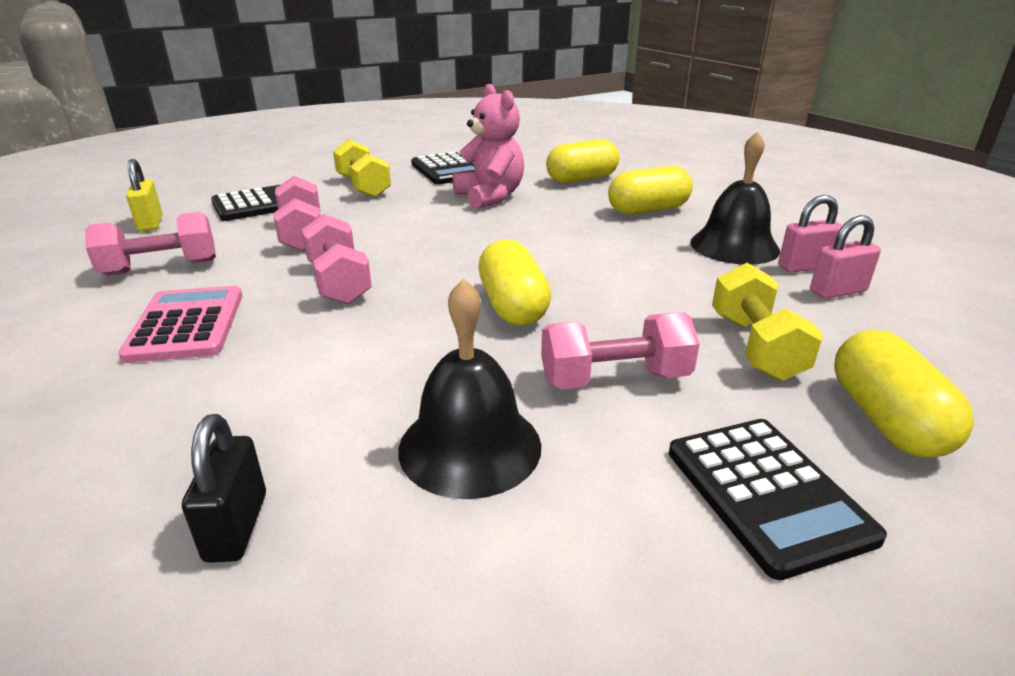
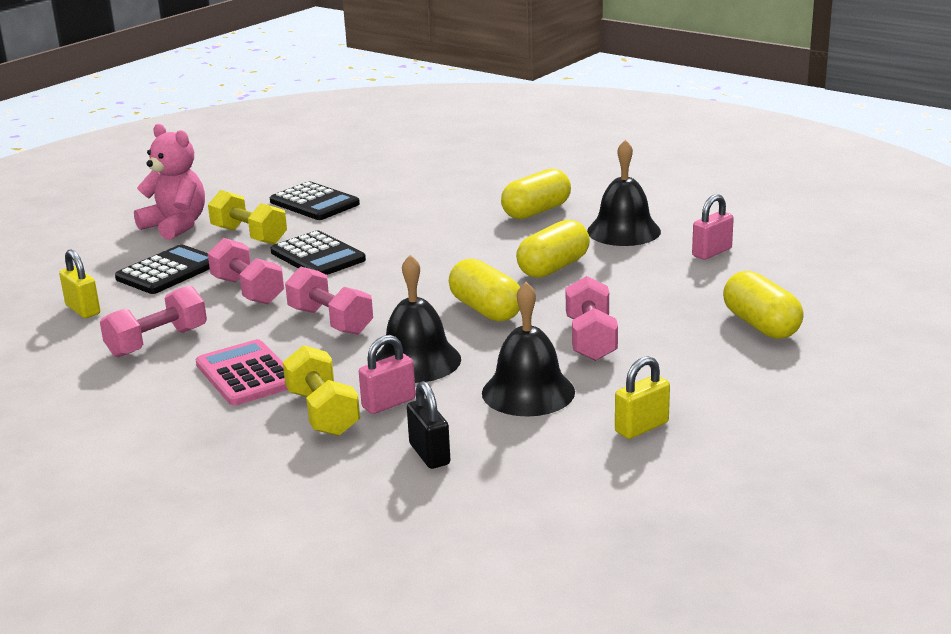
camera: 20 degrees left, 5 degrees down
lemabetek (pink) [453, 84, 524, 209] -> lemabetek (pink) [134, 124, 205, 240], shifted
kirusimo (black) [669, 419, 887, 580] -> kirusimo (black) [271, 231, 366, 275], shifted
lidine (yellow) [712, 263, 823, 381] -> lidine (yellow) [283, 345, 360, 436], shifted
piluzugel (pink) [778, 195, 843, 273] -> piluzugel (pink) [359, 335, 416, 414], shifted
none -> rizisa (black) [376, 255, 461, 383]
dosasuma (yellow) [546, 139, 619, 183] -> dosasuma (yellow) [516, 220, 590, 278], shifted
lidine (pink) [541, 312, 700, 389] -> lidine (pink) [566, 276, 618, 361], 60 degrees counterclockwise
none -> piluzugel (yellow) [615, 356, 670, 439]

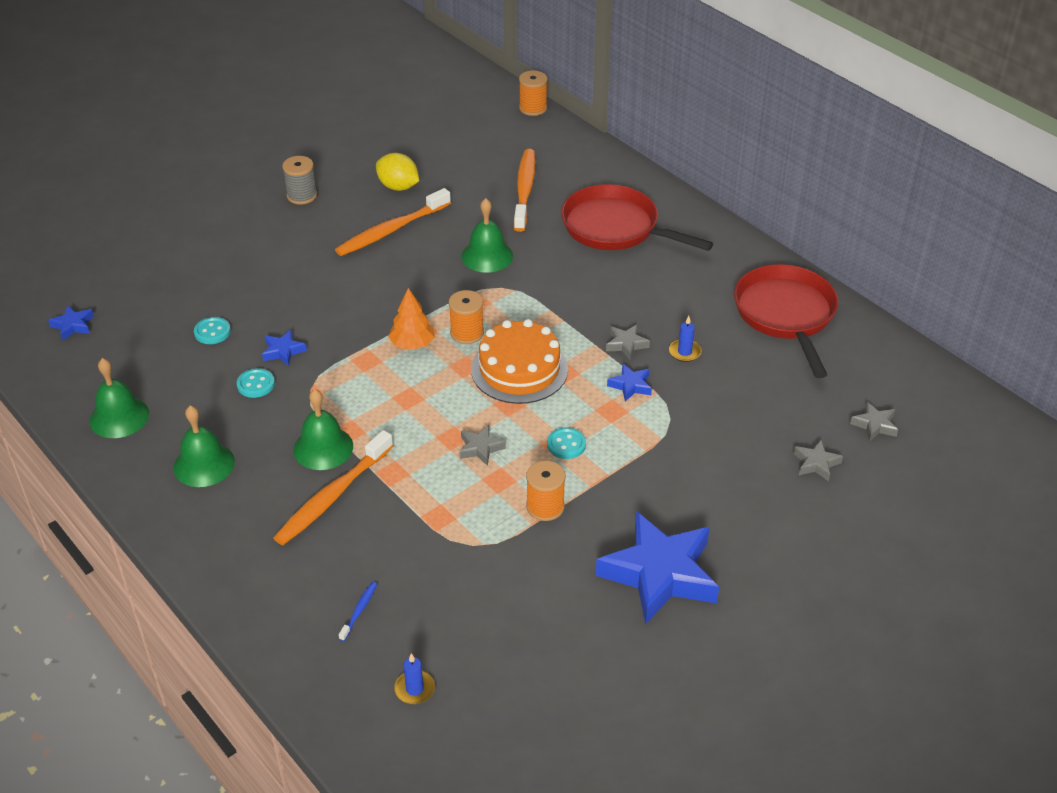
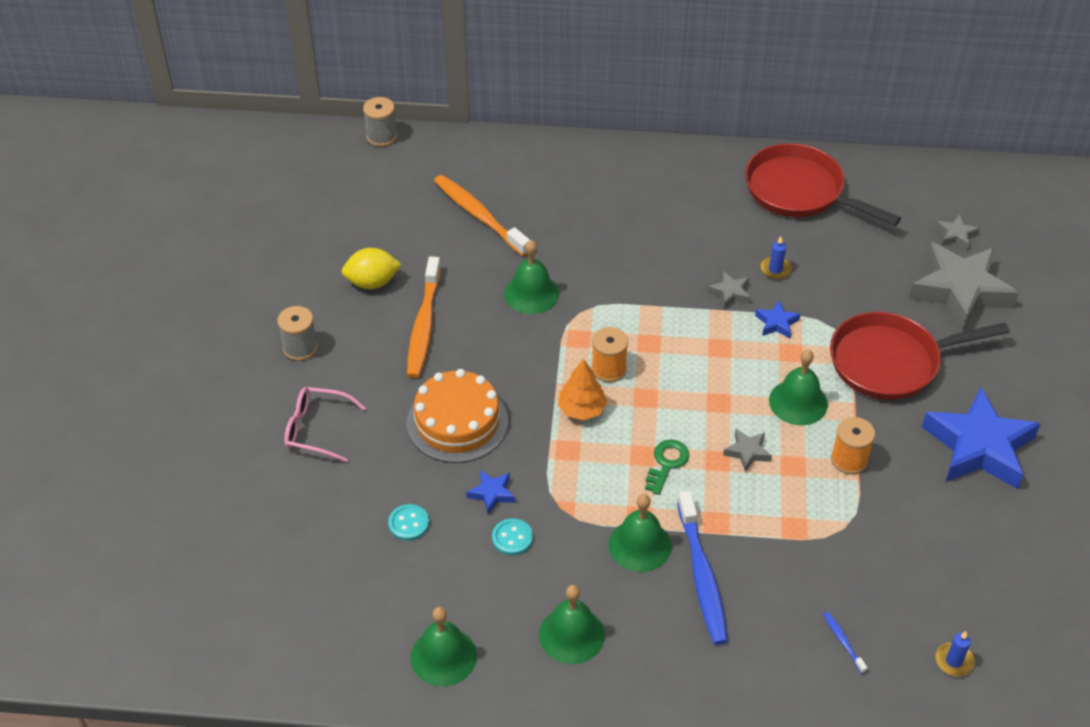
camera: 45 degrees left, 5 degrees up
none -> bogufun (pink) [284, 387, 366, 462]
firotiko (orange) [519, 70, 548, 116] -> firotiko (grey) [363, 97, 397, 147]
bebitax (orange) [471, 319, 568, 404] -> bebitax (orange) [407, 369, 508, 463], shifted
none -> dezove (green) [645, 440, 689, 495]
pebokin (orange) [274, 430, 393, 545] -> pebokin (blue) [677, 491, 728, 645]
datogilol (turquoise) [547, 427, 586, 459] -> rizisa (green) [769, 349, 828, 425]
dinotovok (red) [561, 184, 713, 251] -> dinotovok (red) [830, 312, 1010, 400], shifted
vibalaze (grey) [794, 440, 843, 481] -> vibalaze (grey) [909, 242, 1019, 331], x2.37
vibalaze (blue) [48, 305, 94, 340] -> none

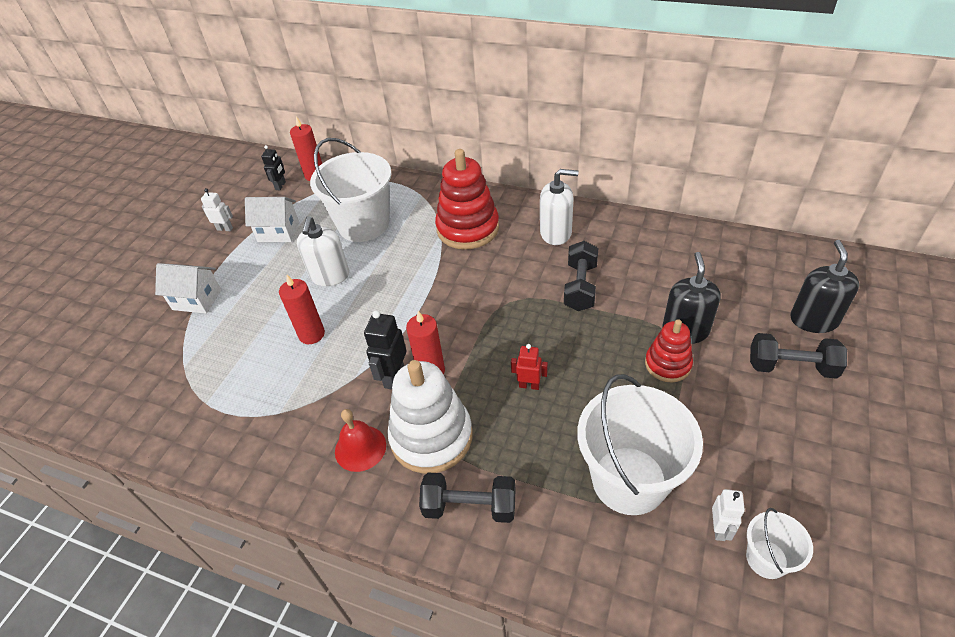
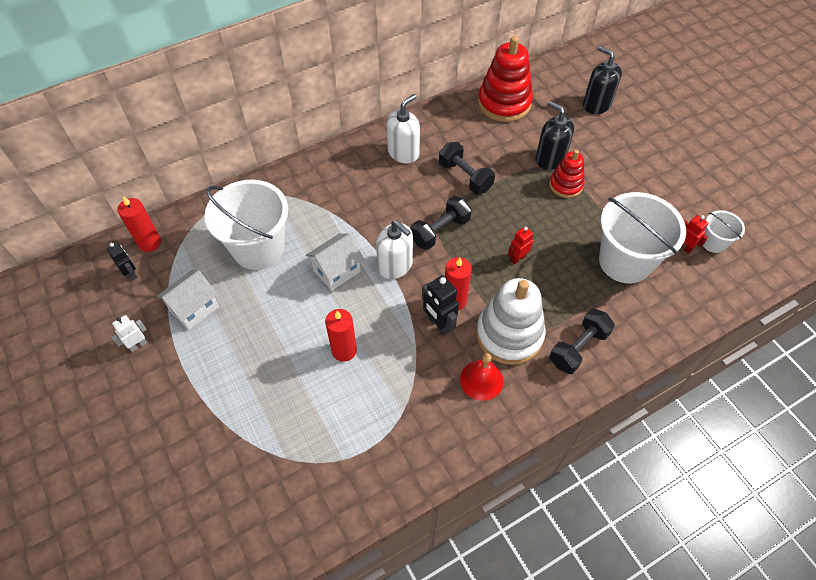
camera: 55 degrees left, 10 degrees up
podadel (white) [155, 263, 221, 314] -> podadel (white) [306, 233, 364, 291], shifted
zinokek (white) [297, 216, 349, 286] -> zinokek (white) [376, 220, 413, 279], shifted
lidine (black) [750, 333, 847, 379] -> lidine (black) [410, 196, 472, 250], shifted
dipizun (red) [435, 149, 499, 250] -> dipizun (red) [478, 36, 533, 122], shifted
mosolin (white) [712, 489, 745, 541] -> mosolin (red) [682, 215, 708, 254]

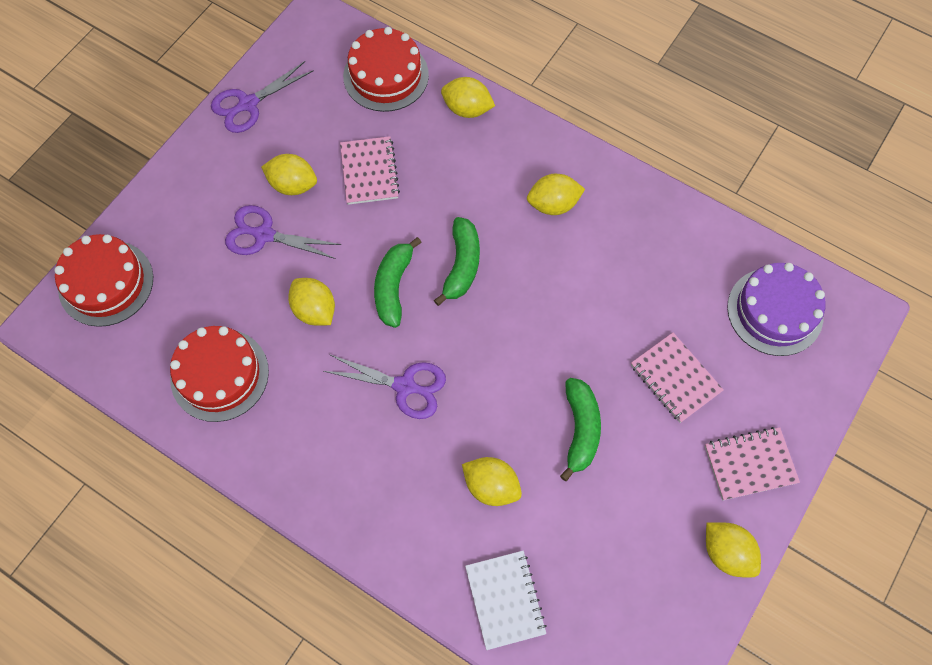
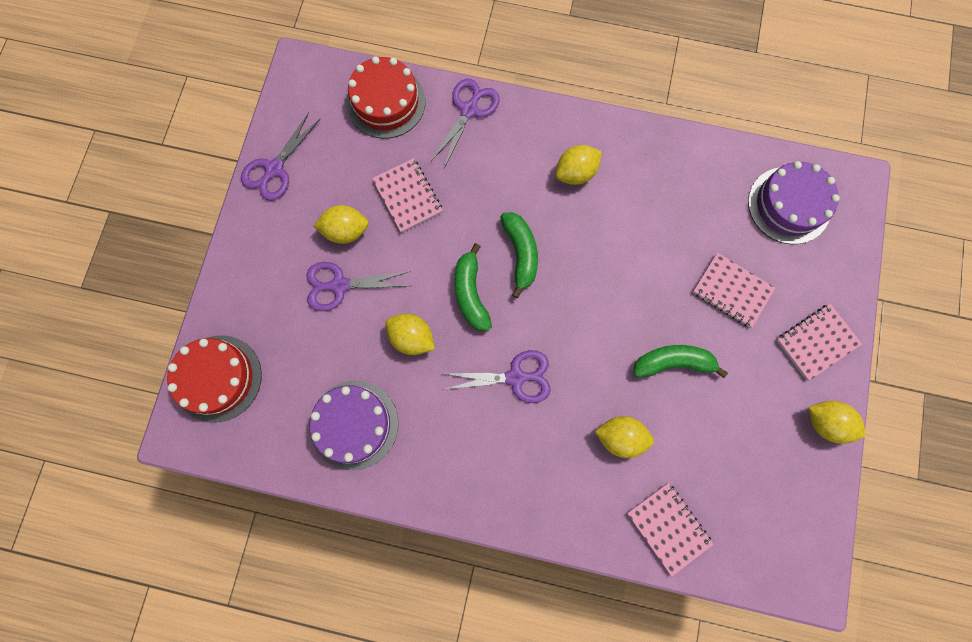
camera: 20 degrees left, 10 degrees up
bebitax (red) [170, 326, 269, 422] -> bebitax (purple) [309, 380, 399, 471]
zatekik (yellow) [441, 77, 495, 118] -> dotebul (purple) [431, 79, 500, 168]
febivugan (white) [465, 551, 547, 650] -> febivugan (pink) [627, 483, 714, 576]
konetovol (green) [560, 378, 601, 482] -> konetovol (green) [634, 345, 728, 378], 75 degrees counterclockwise

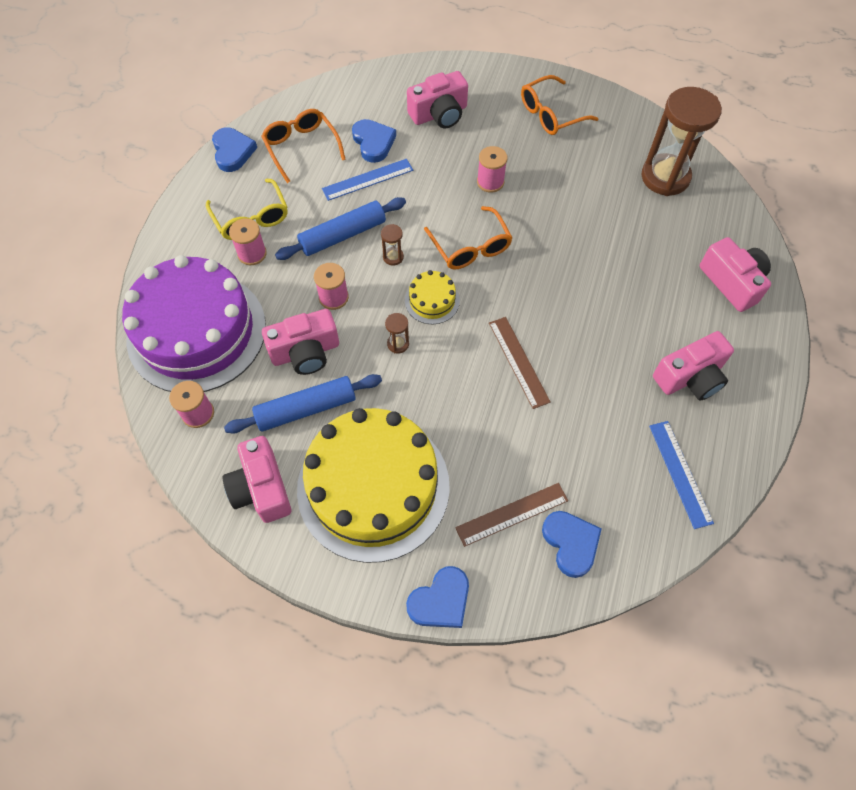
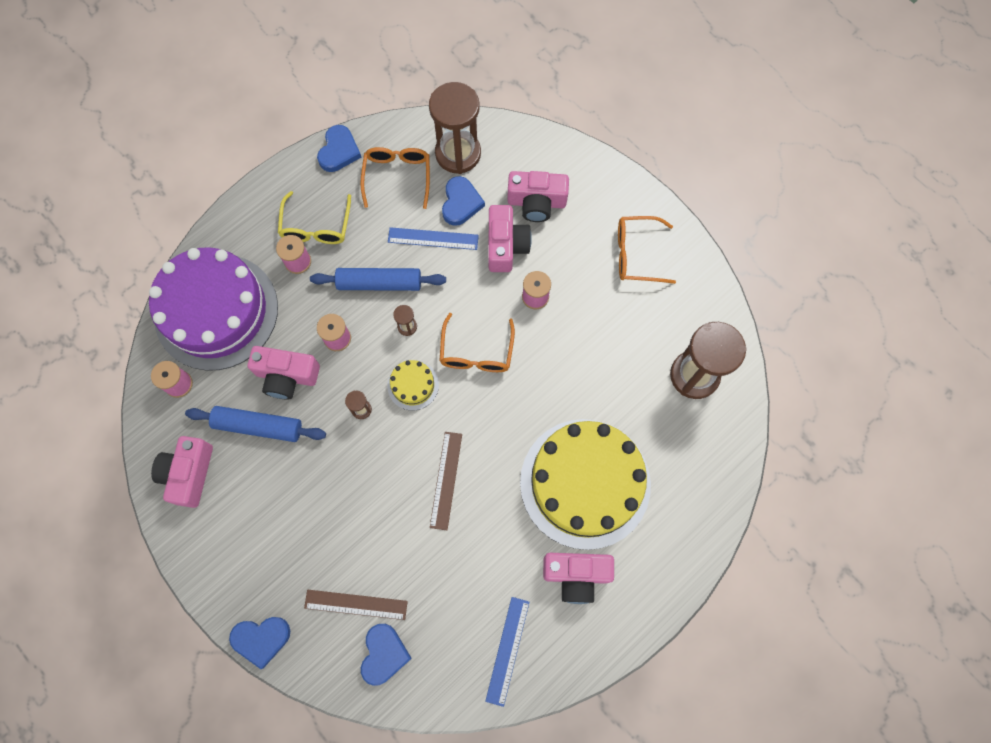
camera: 30 degrees right, 10 degrees up
none -> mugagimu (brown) [429, 82, 481, 174]
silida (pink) [700, 237, 771, 312] -> silida (pink) [488, 205, 532, 272], shifted
bebitax (yellow) [297, 408, 450, 563] -> bebitax (yellow) [520, 419, 651, 550], shifted

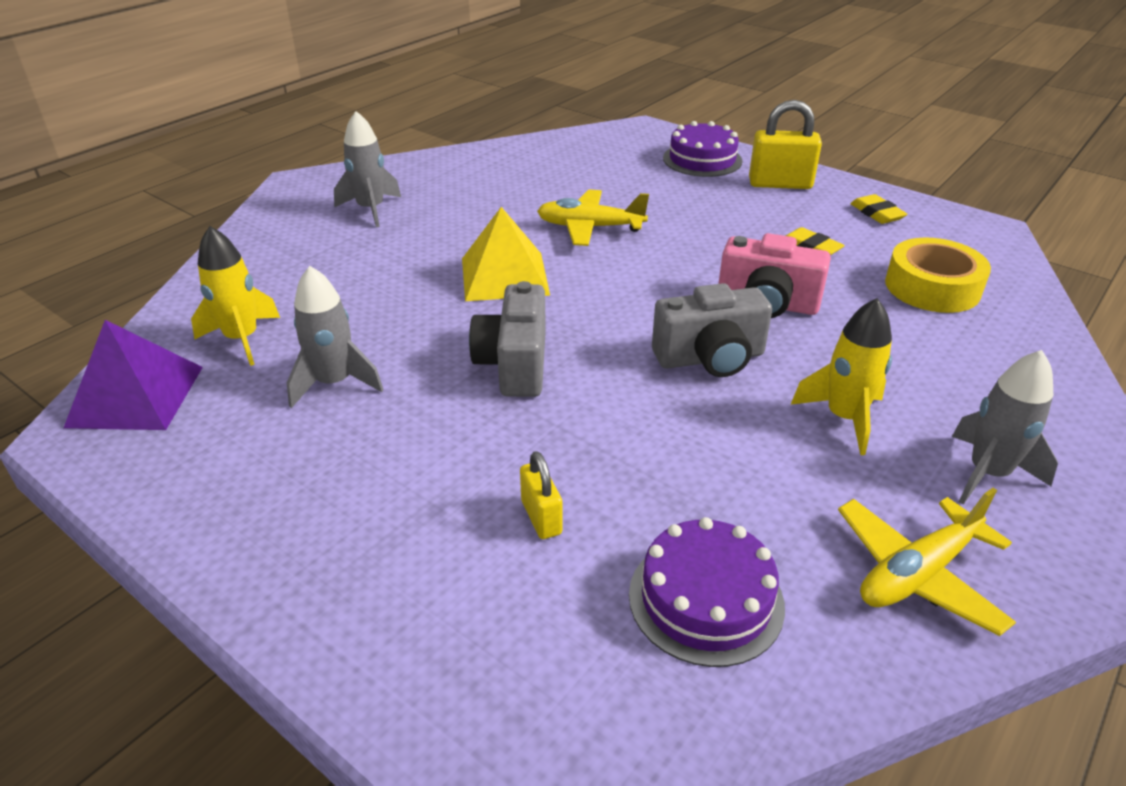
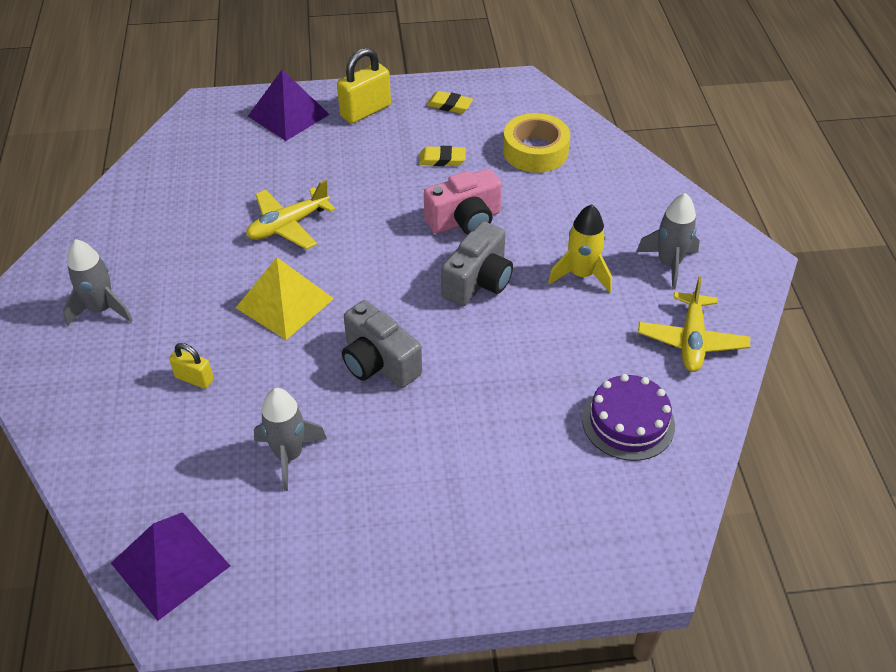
camera: 45 degrees left, 10 degrees up
piluzugel (yellow) [520, 451, 562, 539] -> piluzugel (yellow) [169, 343, 214, 389], shifted
bebitax (purple) [663, 121, 742, 177] -> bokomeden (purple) [248, 70, 330, 141]
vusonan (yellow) [191, 226, 280, 366] -> none

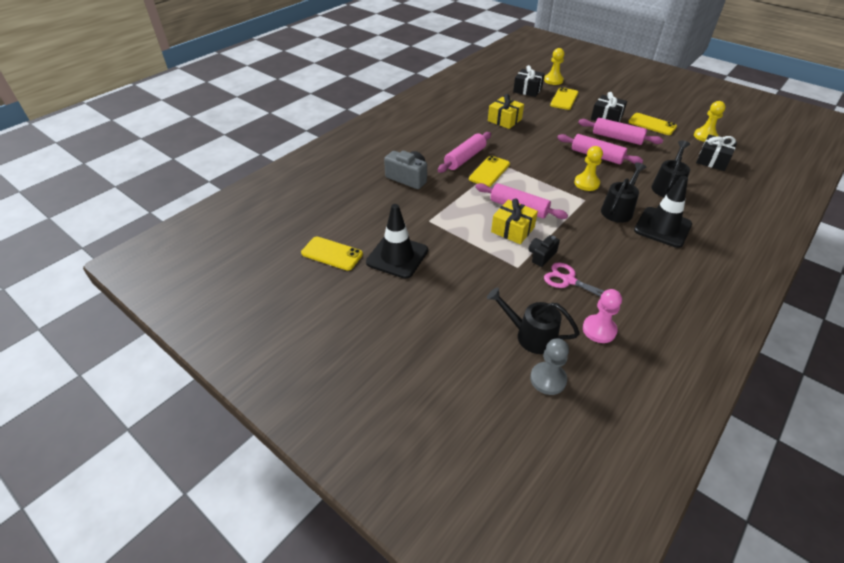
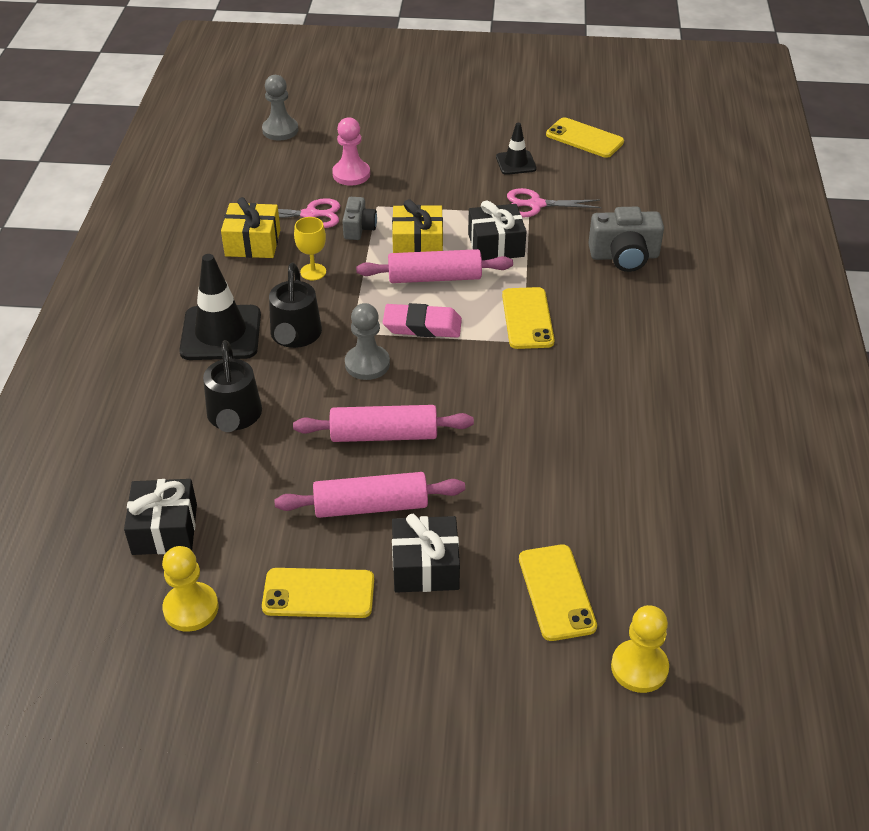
camera: 145 degrees right, 0 degrees up
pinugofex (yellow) [488, 94, 524, 129] -> pinugofex (yellow) [221, 197, 280, 258], shifted
none -> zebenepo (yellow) [294, 217, 326, 280]
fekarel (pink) [583, 289, 622, 343] -> fekarel (pink) [332, 118, 370, 185], shifted
silida (black) [528, 235, 560, 267] -> silida (grey) [342, 197, 377, 240]
fekarel (yellow) [574, 146, 603, 191] -> fekarel (grey) [345, 303, 390, 380]
none -> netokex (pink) [383, 303, 462, 338]
pinugofex (black) [513, 65, 545, 97] -> pinugofex (black) [468, 200, 527, 260], shifted
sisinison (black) [366, 204, 428, 279] -> sisinison (black) [496, 123, 537, 175], x0.55
none -> dotebul (pink) [507, 188, 601, 218]
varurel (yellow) [301, 237, 363, 271] -> varurel (yellow) [546, 117, 624, 158], 45 degrees clockwise
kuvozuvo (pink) [438, 132, 491, 173] -> none
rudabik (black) [487, 287, 580, 354] -> none

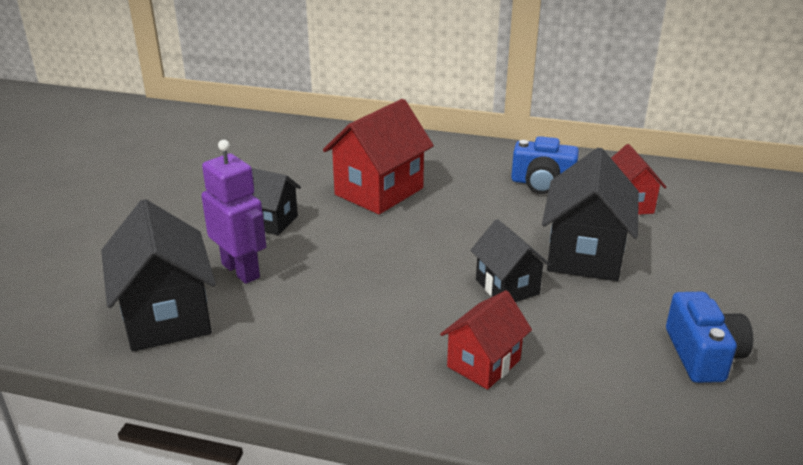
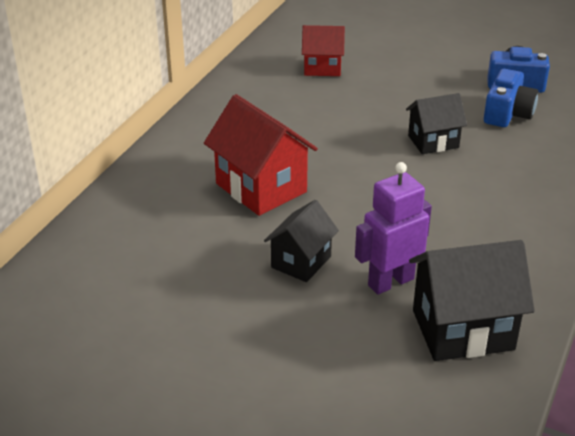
camera: 80 degrees left, 5 degrees up
silida (blue) [511, 136, 579, 194] -> silida (blue) [484, 69, 538, 127], shifted
podadel (red) [440, 290, 532, 390] -> none
podadel (black) [542, 147, 639, 281] -> none

